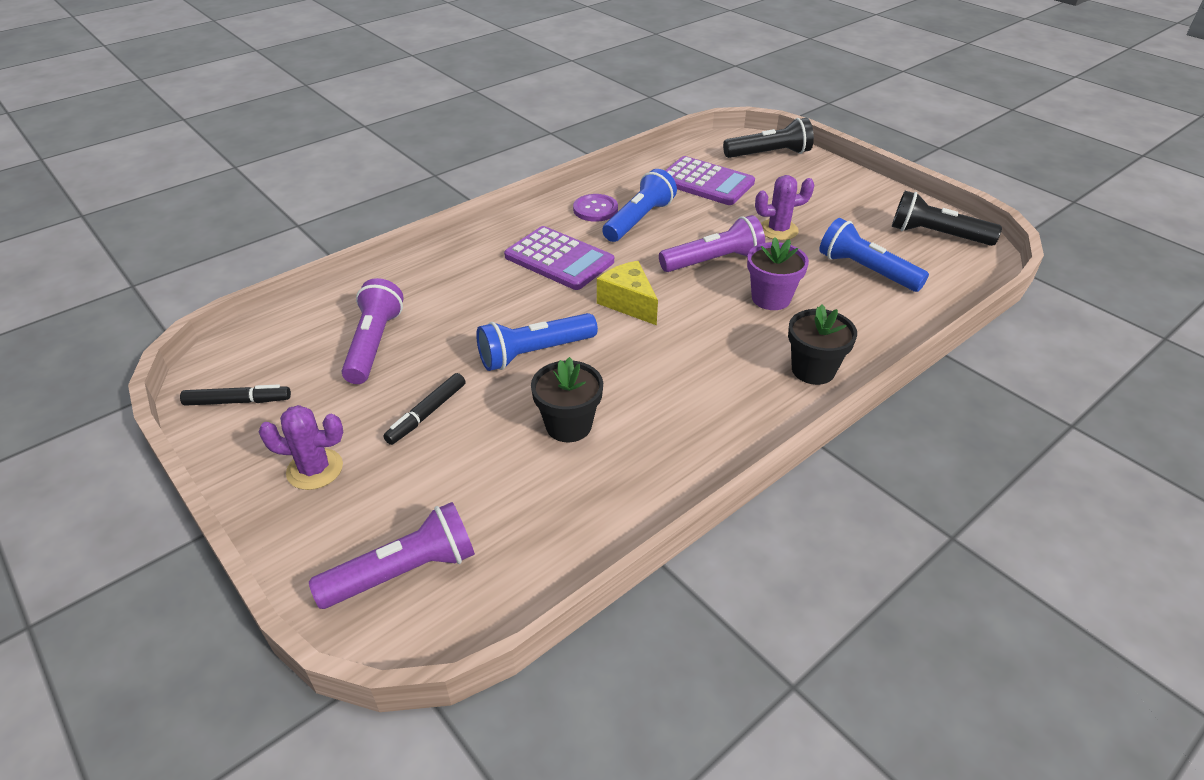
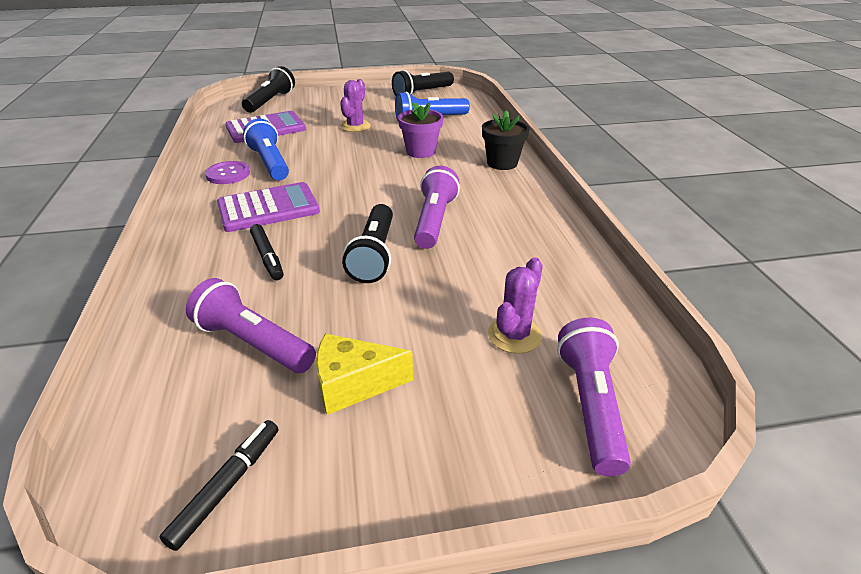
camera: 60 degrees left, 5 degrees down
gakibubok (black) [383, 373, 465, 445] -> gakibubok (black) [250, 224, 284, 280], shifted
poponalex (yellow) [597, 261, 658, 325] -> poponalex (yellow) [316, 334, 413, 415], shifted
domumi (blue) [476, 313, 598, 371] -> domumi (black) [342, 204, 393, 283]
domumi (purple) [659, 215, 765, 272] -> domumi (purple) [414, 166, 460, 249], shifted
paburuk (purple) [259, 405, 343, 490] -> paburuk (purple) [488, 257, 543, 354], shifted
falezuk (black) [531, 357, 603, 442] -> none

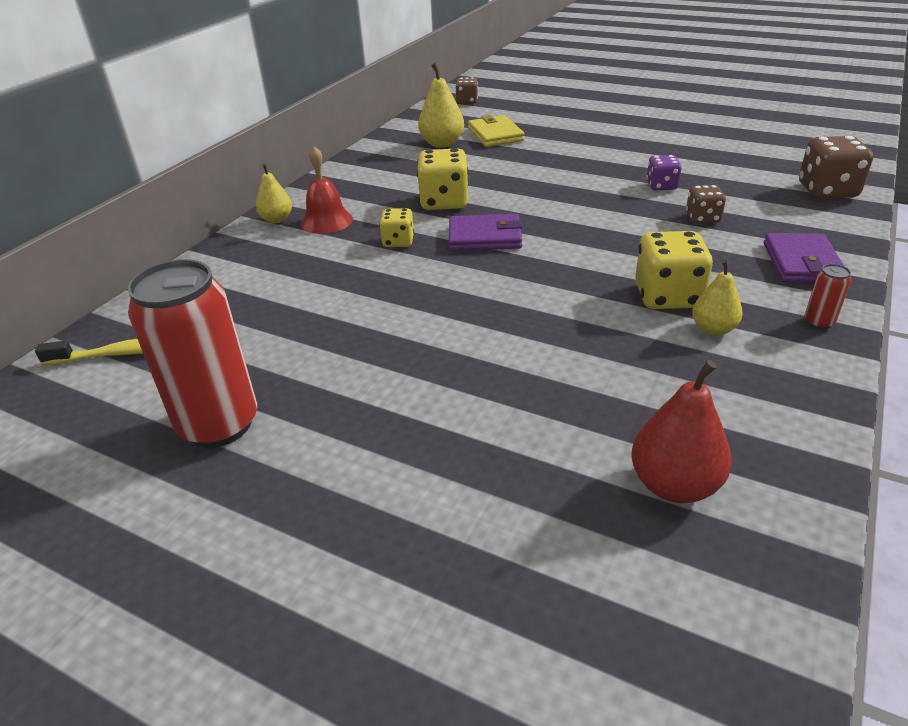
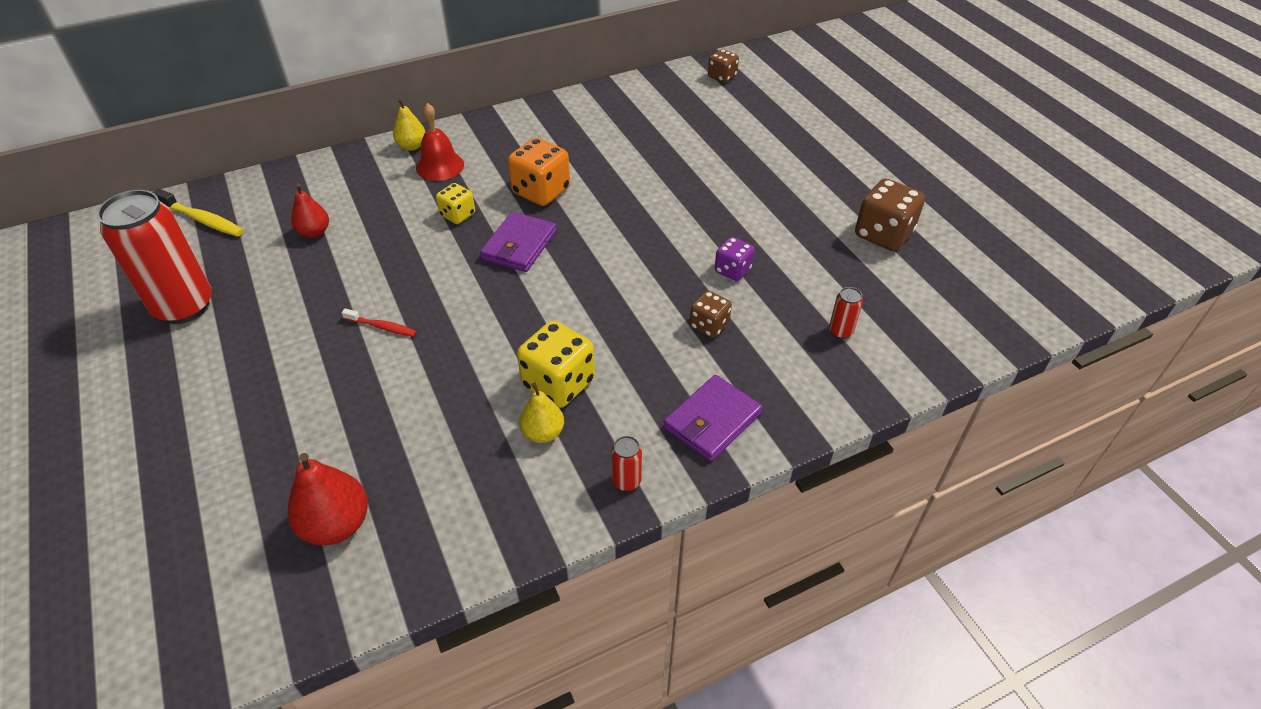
camera: 35 degrees right, 10 degrees up
none -> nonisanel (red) [291, 184, 329, 238]
none -> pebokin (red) [342, 308, 417, 337]
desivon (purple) [449, 214, 523, 251] -> desivon (purple) [480, 212, 557, 272], 75 degrees clockwise
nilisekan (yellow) [417, 148, 468, 210] -> nilisekan (orange) [508, 138, 570, 206]
none -> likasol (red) [829, 287, 863, 339]
nilisekan (brown) [799, 136, 873, 198] -> nilisekan (brown) [855, 179, 925, 251], shifted
nonisanel (yellow) [418, 63, 464, 148] -> none
desivon (yellow) [468, 115, 524, 147] -> none

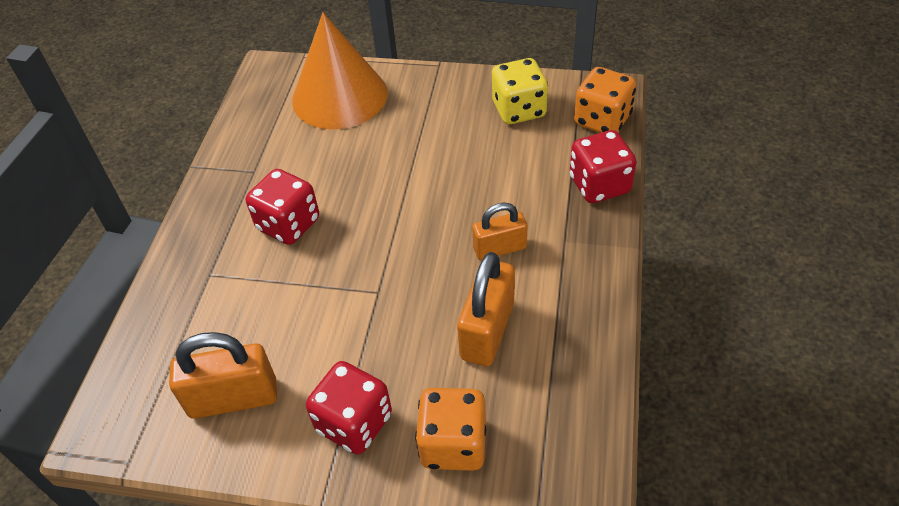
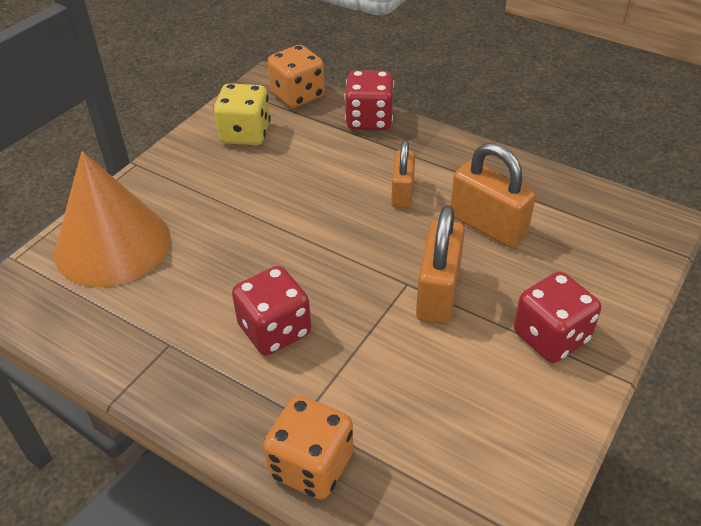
camera: 70 degrees left, 5 degrees down
nilisekan (orange) [415, 388, 486, 471] -> nilisekan (orange) [263, 395, 353, 500], shifted
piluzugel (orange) [169, 332, 277, 419] -> piluzugel (orange) [416, 205, 465, 324], shifted

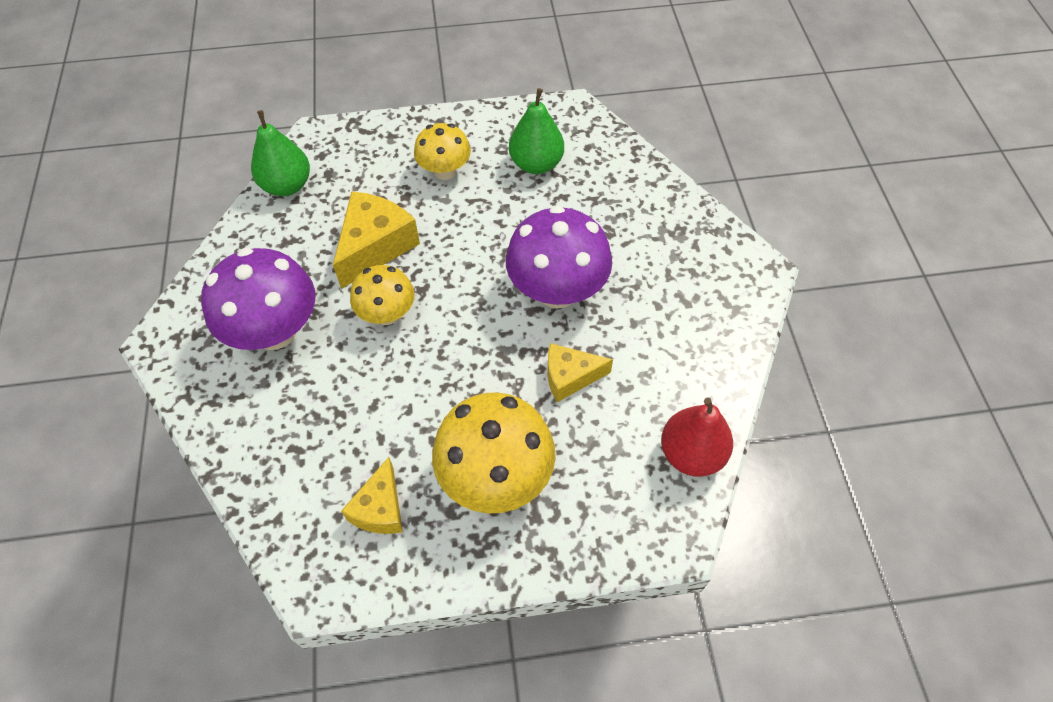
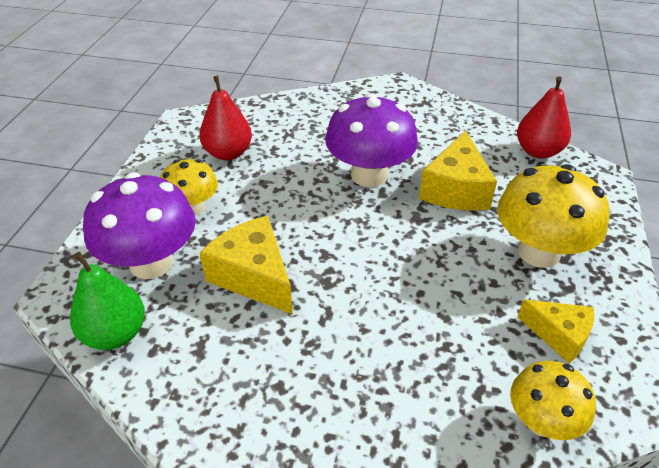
camera: 70 degrees left, 15 degrees down
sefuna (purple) [201, 248, 315, 350] -> sefuna (purple) [83, 172, 196, 279], shifted
nonisanel (green) [509, 88, 564, 174] -> nonisanel (red) [200, 76, 252, 160]
poponalex (yellow) [547, 343, 613, 402] -> poponalex (yellow) [419, 130, 497, 211], x1.58
sefuna (yellow) [350, 265, 415, 325] -> sefuna (yellow) [510, 361, 596, 440], shifted

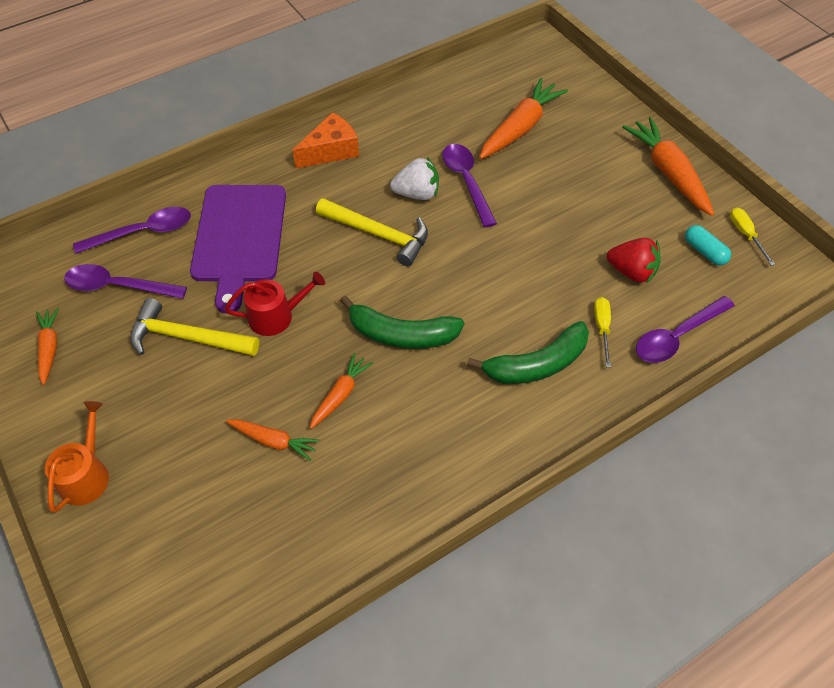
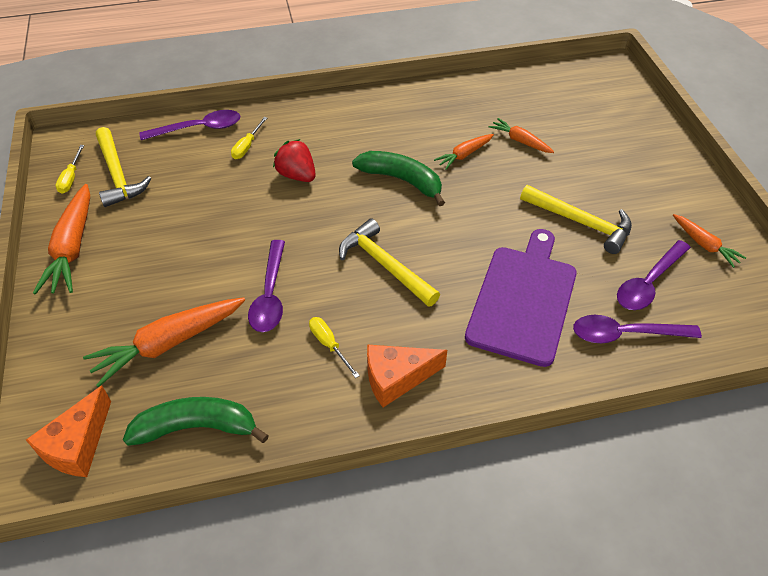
camera: 160 degrees left, 5 degrees down
none -> poponalex (orange) [26, 386, 111, 477]
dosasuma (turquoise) [685, 225, 731, 266] -> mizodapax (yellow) [96, 127, 151, 207]
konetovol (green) [467, 321, 589, 384] -> konetovol (green) [123, 397, 269, 446], shifted
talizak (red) [607, 238, 661, 283] -> talizak (red) [273, 139, 316, 182], shifted
none -> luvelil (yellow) [309, 317, 360, 378]
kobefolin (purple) [64, 264, 187, 299] -> kobefolin (purple) [617, 240, 691, 310], 105 degrees clockwise
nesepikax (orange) [36, 308, 59, 385] -> nesepikax (orange) [673, 214, 746, 268], 45 degrees counterclockwise
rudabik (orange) [45, 401, 109, 513] -> none
rudabik (red) [225, 272, 325, 336] -> none
talizak (white) [390, 157, 439, 200] -> none

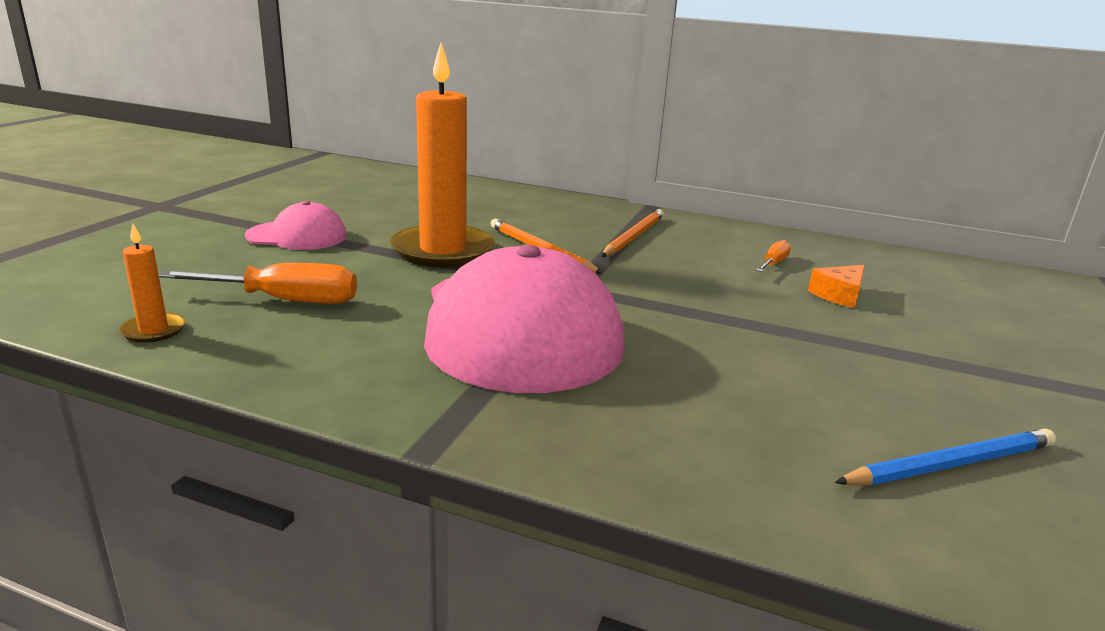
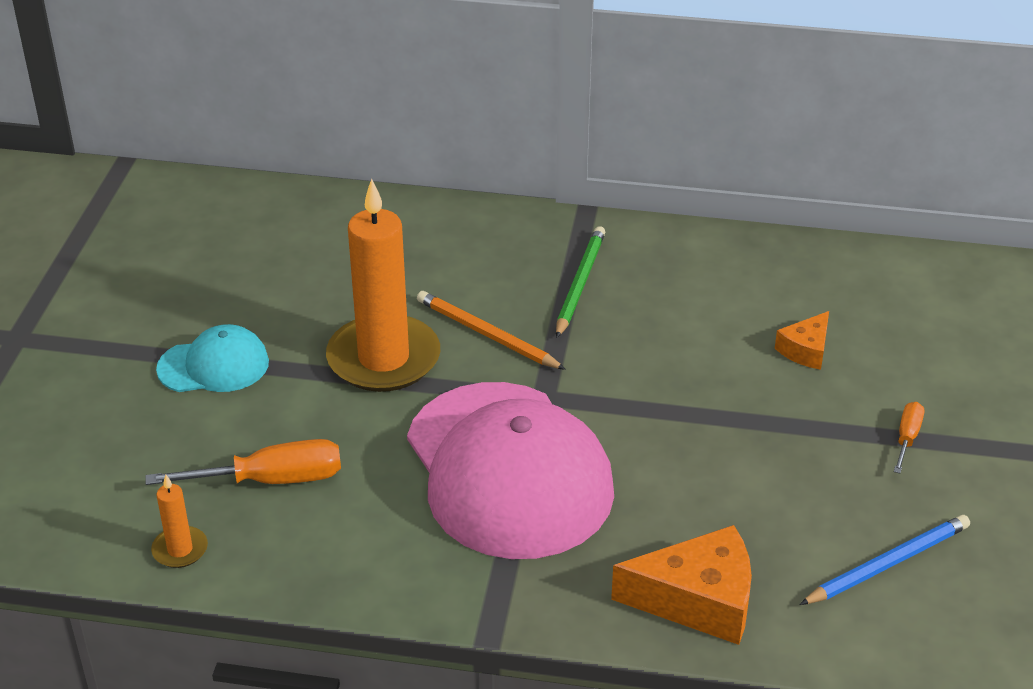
camera: 10 degrees left, 15 degrees up
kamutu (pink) [245, 201, 347, 250] -> kamutu (turquoise) [156, 324, 269, 392]
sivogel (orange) [601, 209, 664, 257] -> sivogel (green) [556, 226, 605, 338]
none -> poponalex (orange) [611, 525, 752, 645]
luvelil (orange) [756, 240, 791, 272] -> luvelil (orange) [894, 402, 924, 473], shifted

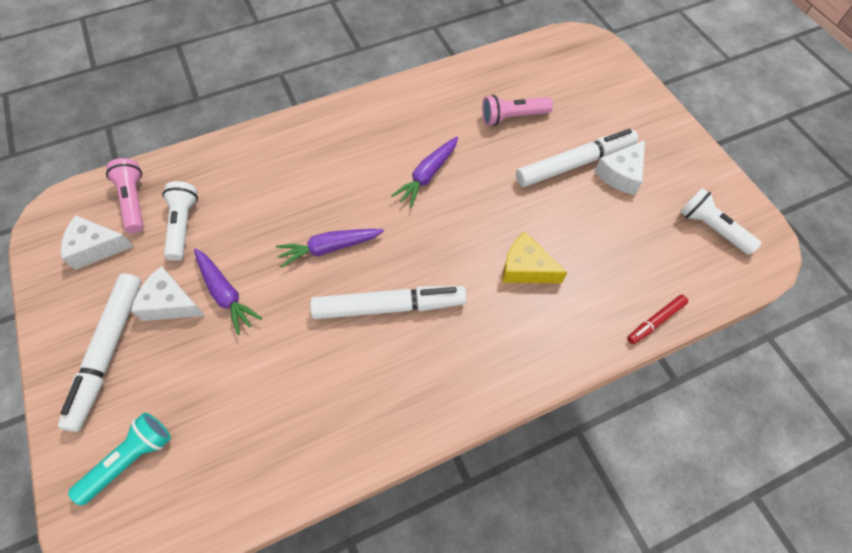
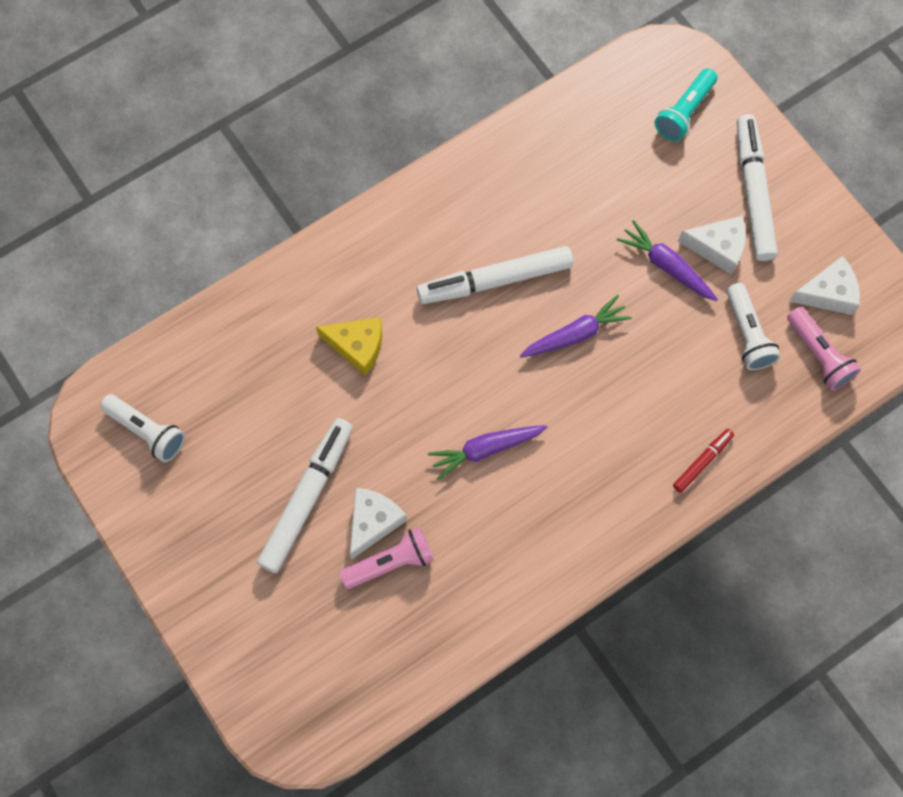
camera: 170 degrees right, 10 degrees up
gakibubok (white) [516, 129, 638, 187] -> gakibubok (white) [257, 418, 353, 573], 150 degrees clockwise
poponalex (white) [594, 140, 645, 195] -> poponalex (white) [350, 488, 407, 559], shifted
nesepikax (purple) [391, 136, 458, 207] -> nesepikax (purple) [428, 425, 547, 480], 135 degrees counterclockwise
gakibubok (red) [627, 295, 688, 344] -> gakibubok (red) [673, 429, 734, 493], shifted

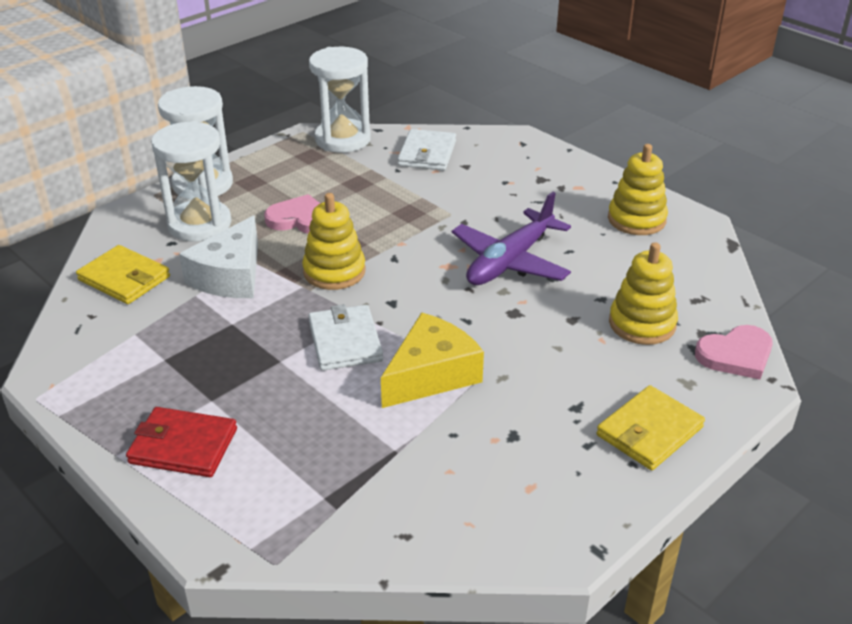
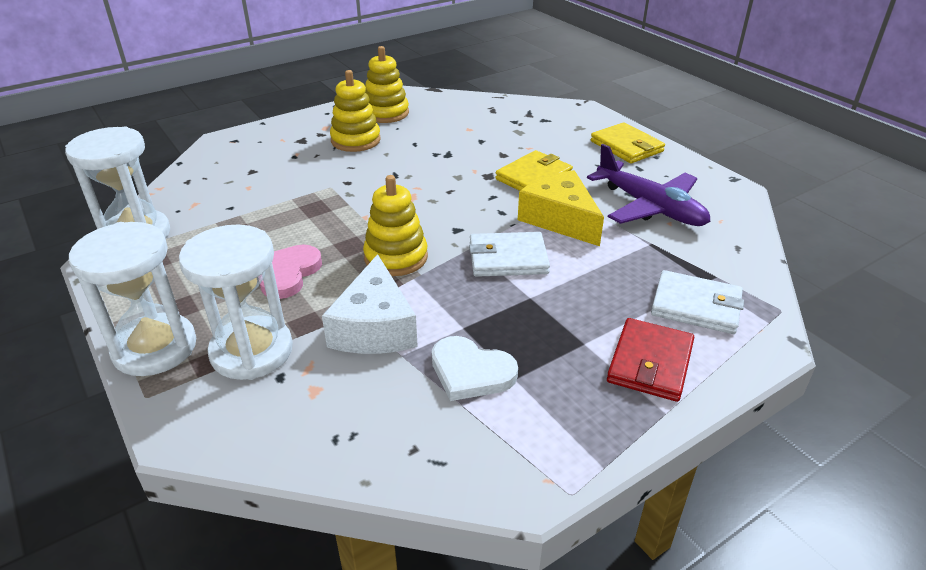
camera: 80 degrees left, 0 degrees up
poponalex (white) [179, 215, 258, 298] -> poponalex (white) [322, 254, 418, 354], 60 degrees clockwise
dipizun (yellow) [609, 242, 678, 345] -> dipizun (yellow) [330, 70, 381, 152], shifted
none -> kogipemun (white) [432, 336, 518, 401]
desivon (yellow) [76, 245, 170, 304] -> desivon (yellow) [495, 150, 573, 191], shifted
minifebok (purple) [452, 192, 571, 285] -> minifebok (purple) [587, 144, 710, 226], shifted
desivon (white) [398, 129, 456, 171] -> desivon (white) [651, 270, 744, 334], shifted
kogipemun (pink) [695, 325, 773, 379] -> none

